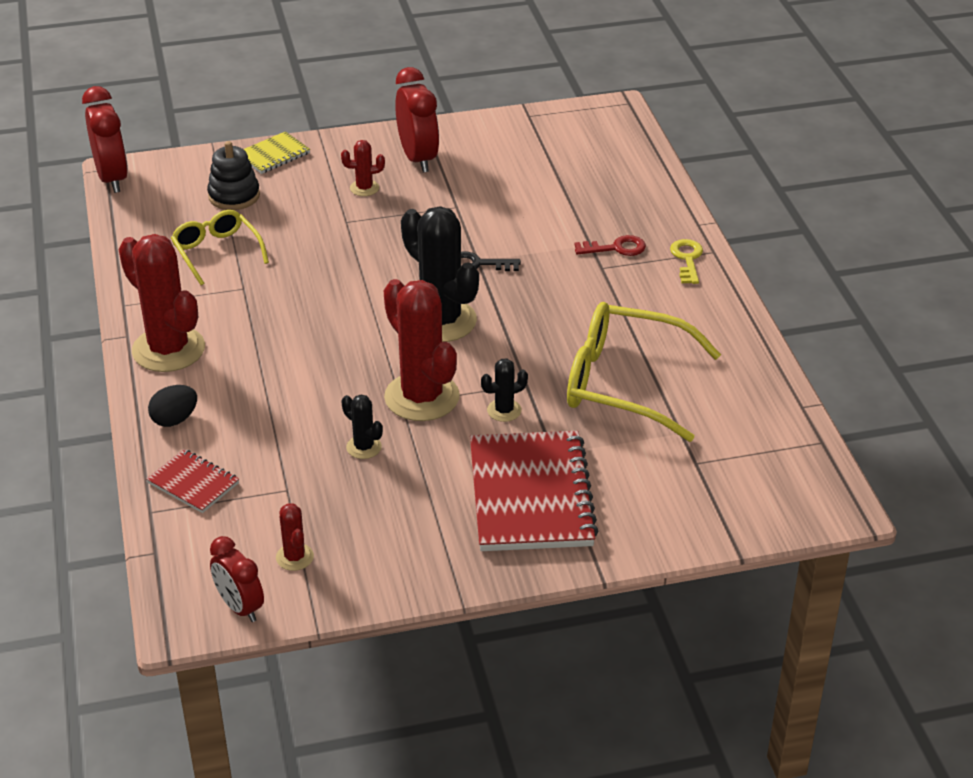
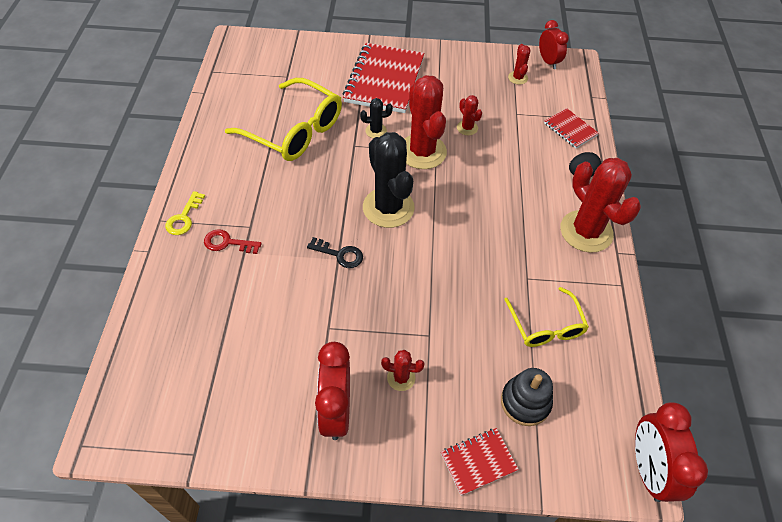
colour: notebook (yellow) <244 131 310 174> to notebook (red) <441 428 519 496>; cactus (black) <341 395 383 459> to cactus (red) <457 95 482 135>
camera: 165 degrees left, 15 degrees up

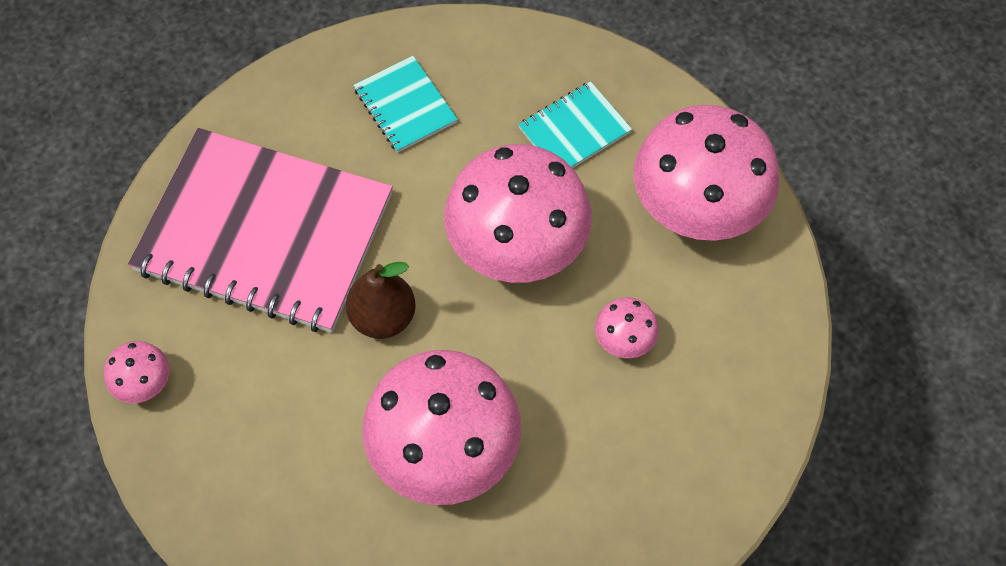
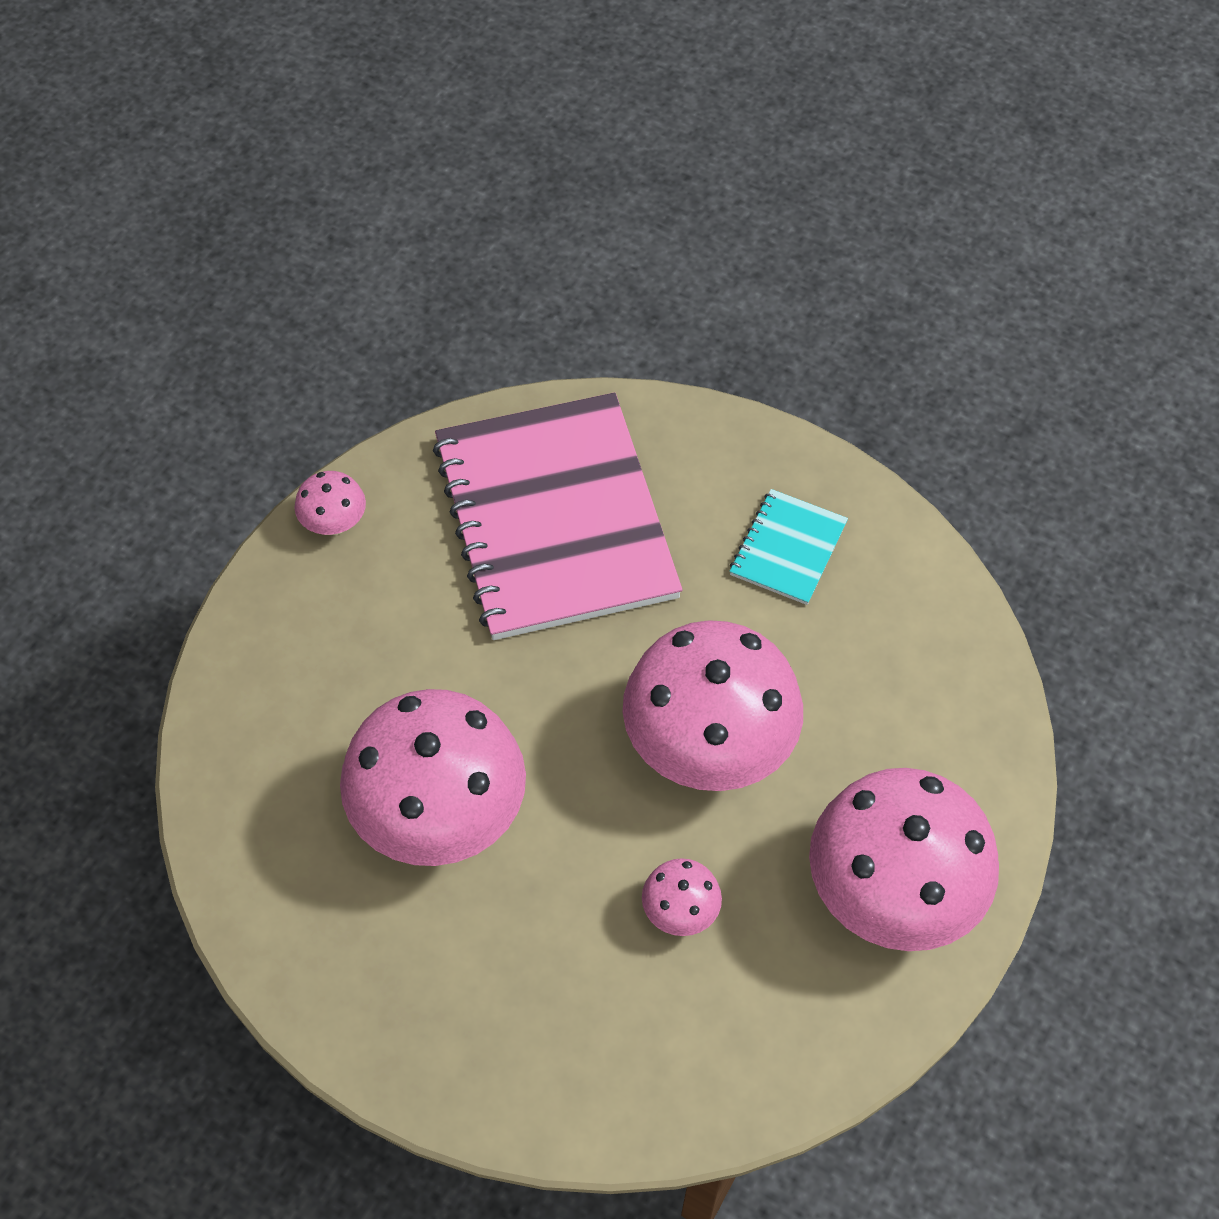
missing: pear (brown) <346 262 416 339>; notebook (turquoise) <518 81 632 168>
camera: 55 degrees right, 5 degrees down

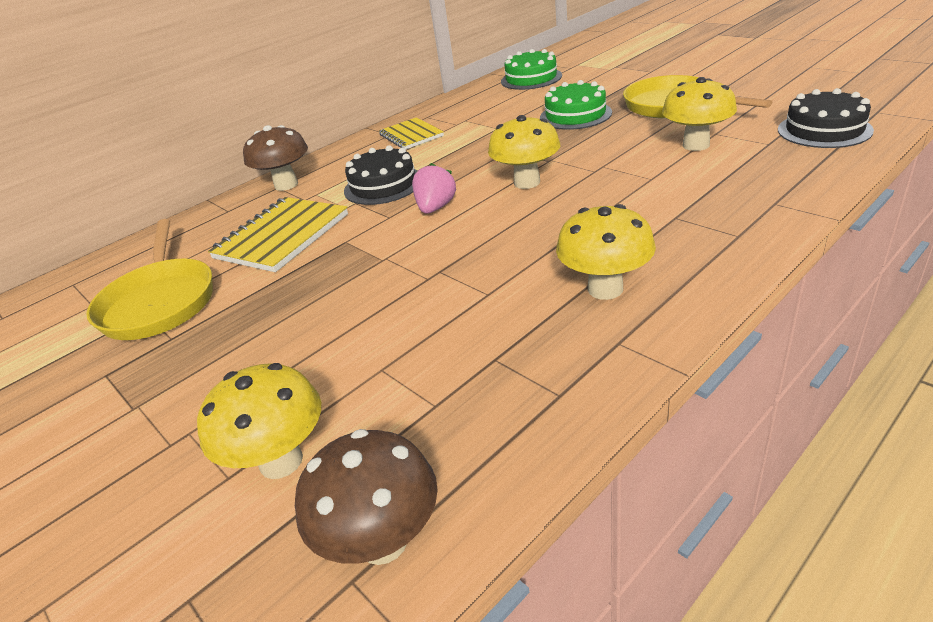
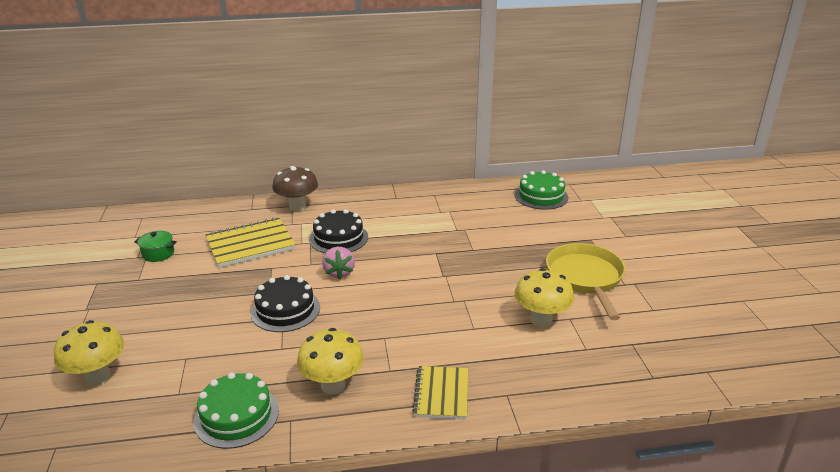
missing: mushroom (brown) <295 429 438 565>; mushroom (yellow) <488 115 560 189>
relocated: cake (green) <540 80 612 130> to <194 372 279 449>; cake (black) <778 88 874 148> to <251 275 320 332>; notebook (yellow) <379 117 444 150> to <412 366 468 420>
exchanged: pan (yellow) <86 219 213 340> to pot (green) <134 231 177 262>
spun: strawberry (pink) <412 163 456 214> = <322 247 355 279> 120 degrees clockwise
camera: 30 degrees right, 5 degrees down

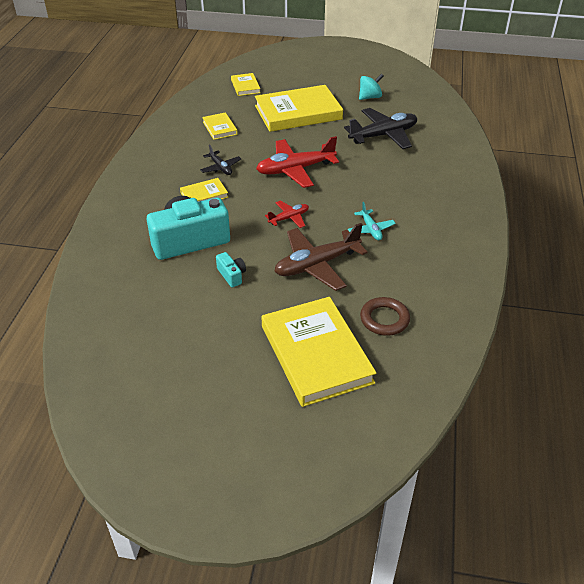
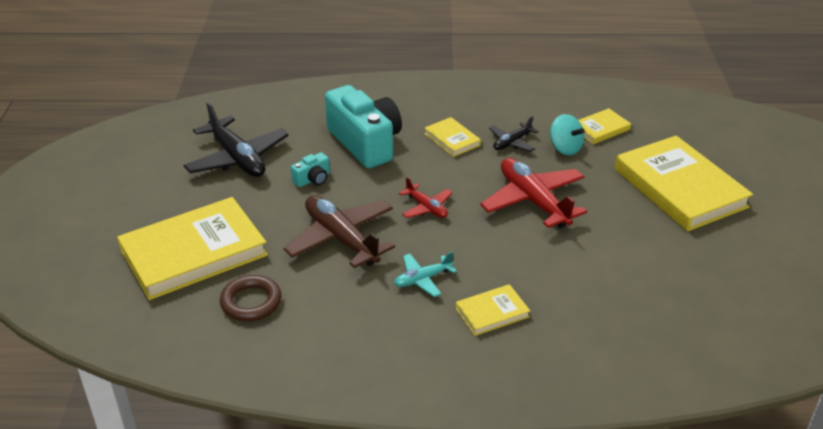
relocated: plane (black) <344 108 417 149> to <184 102 289 177>; book (yellow) <231 73 260 96> to <456 284 530 336>; spinning top (turquoise) <359 74 384 100> to <550 114 585 155>
camera: 80 degrees right, 5 degrees down

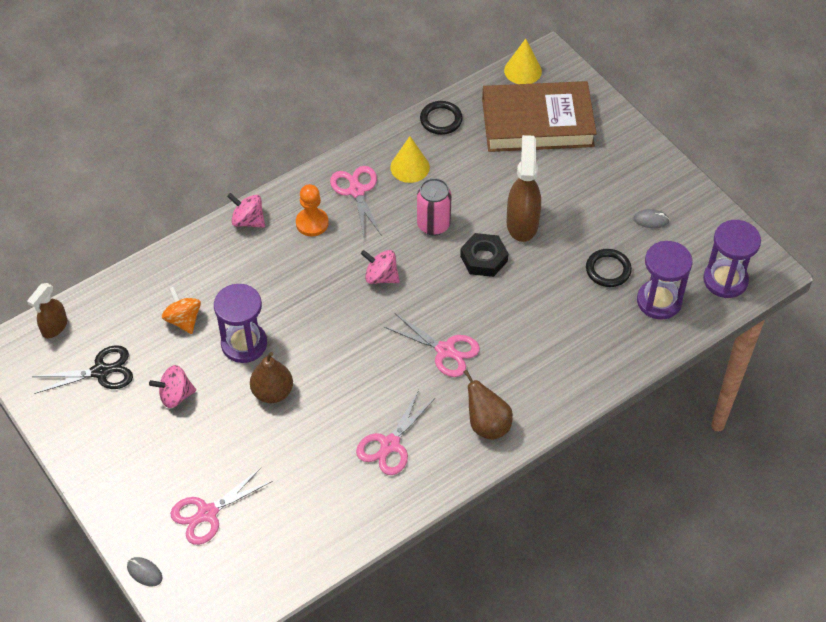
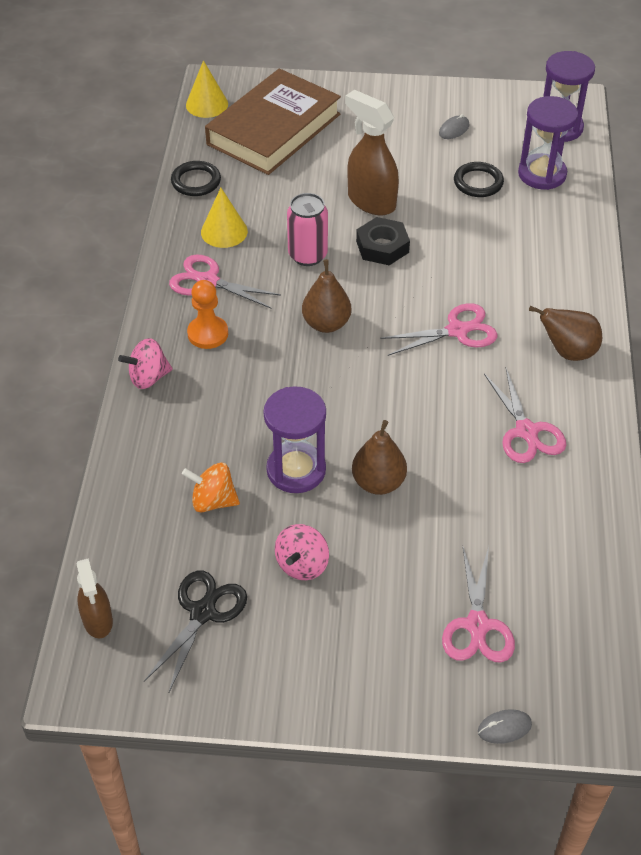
exchanged: spinning top (pink) <361 250 400 284> to pear (brown) <302 259 351 333>
camera: 50 degrees left, 5 degrees down

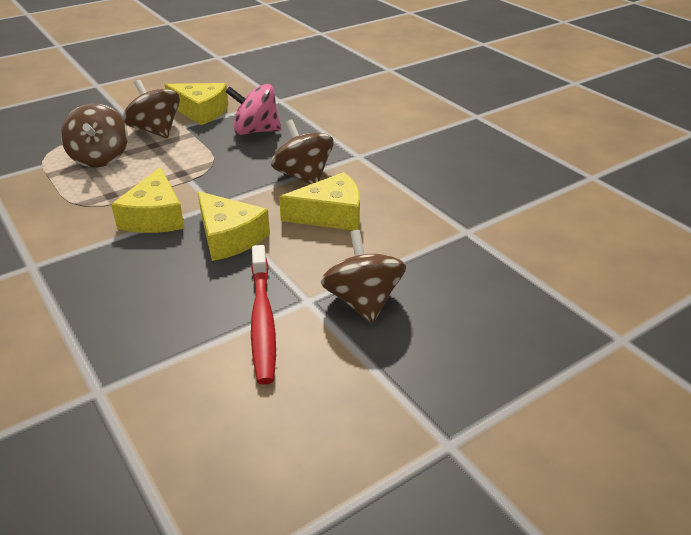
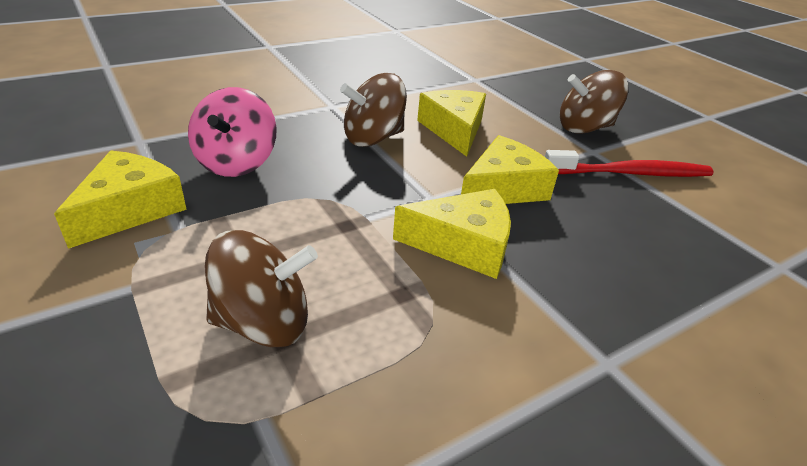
missing: spinning top (brown) <123 80 180 138>
camera: 90 degrees left, 0 degrees up

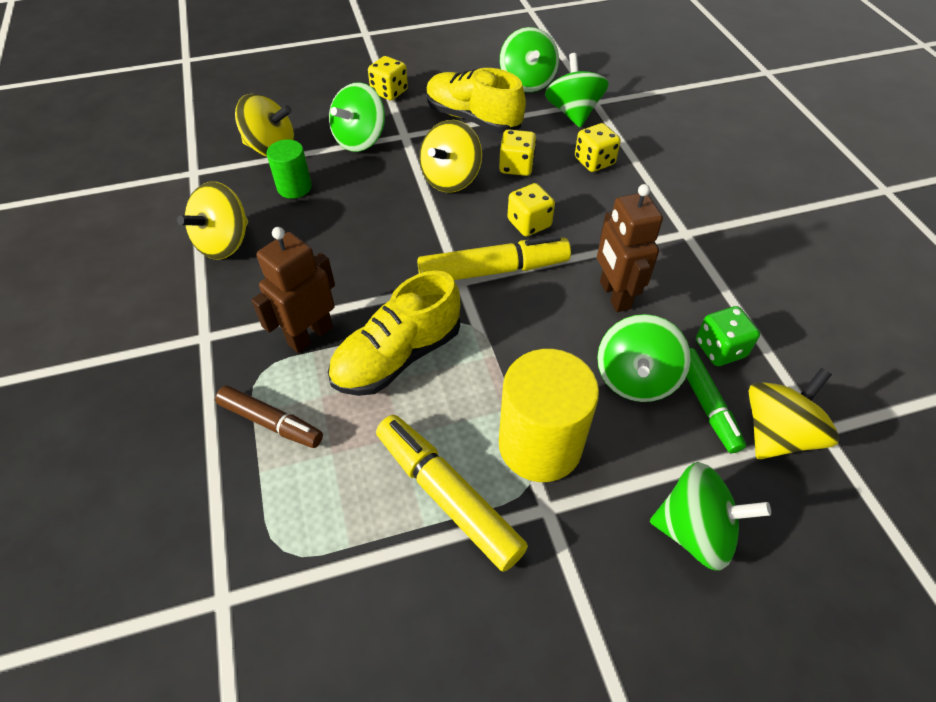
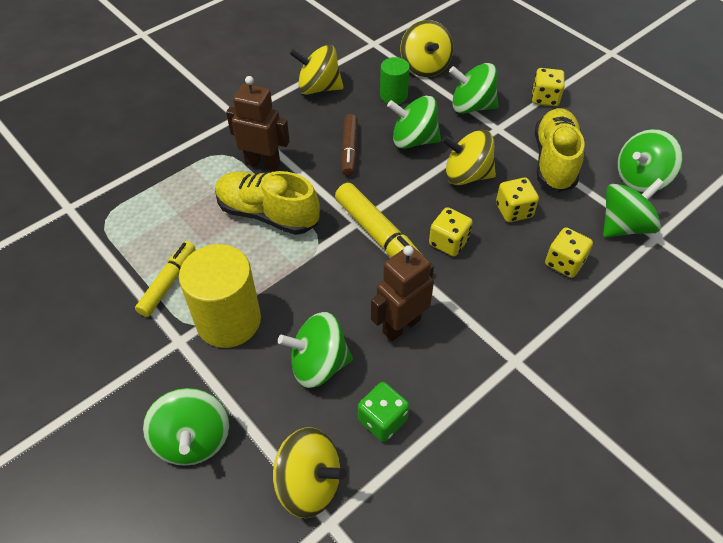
missing: marker (green) <686 348 746 453>
appeared: spinning top (green) <387 96 441 149>
relocated: marker (brown) <215 386 323 448> to <341 114 358 176>
size: marker (yellow) <376 415 528 572> = <135 241 195 317> x0.66
camera: 65 degrees right, 0 degrees up

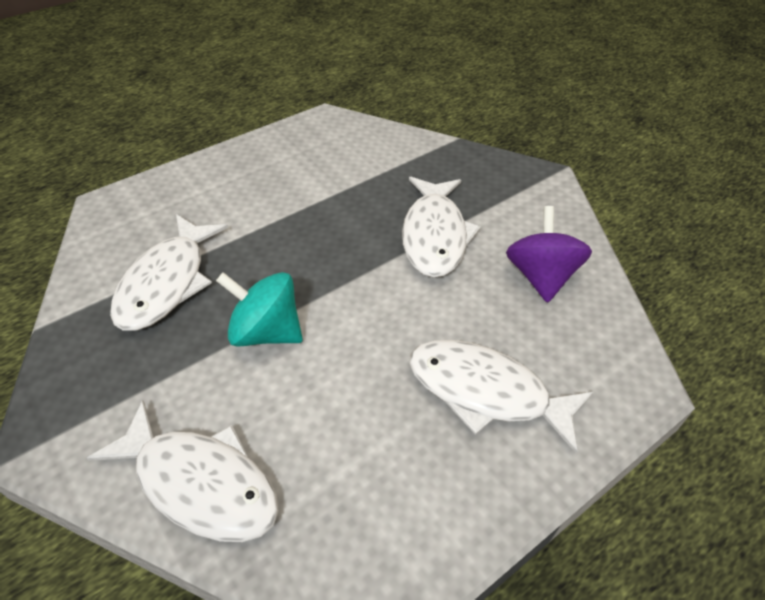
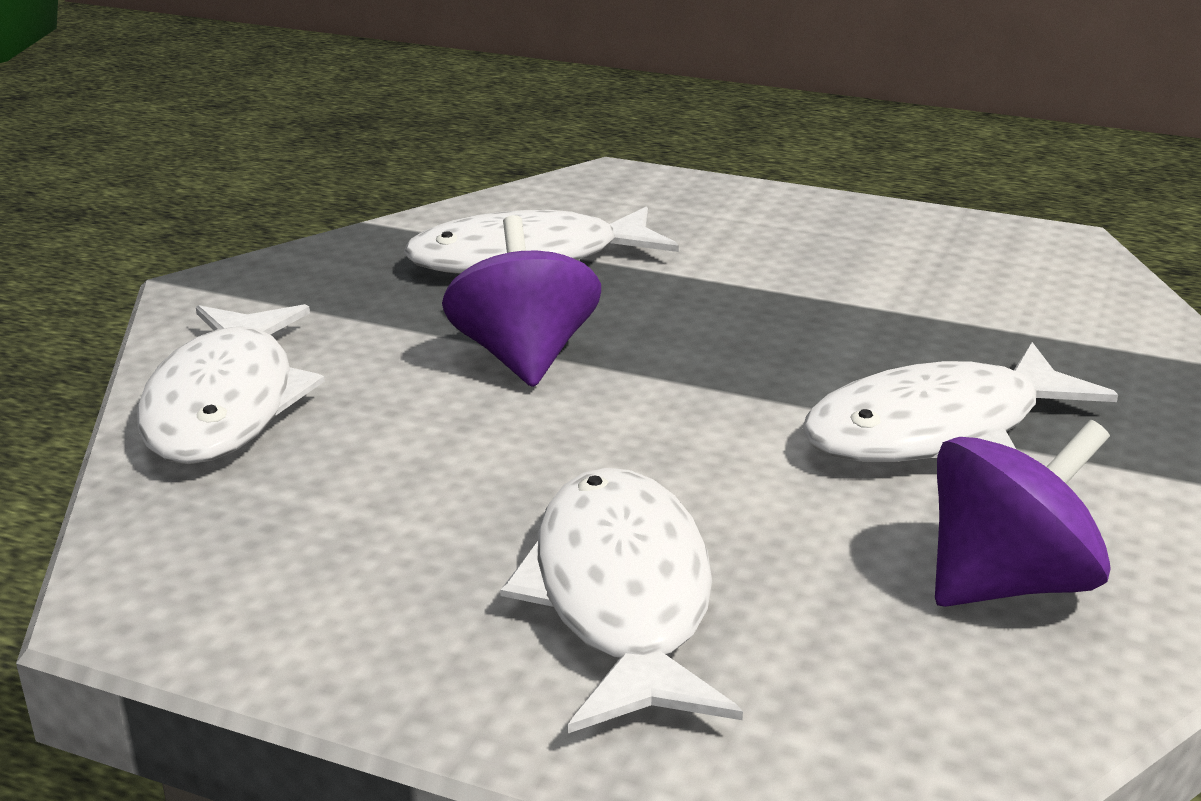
colour: spinning top (turquoise) <216 272 303 347> to spinning top (purple) <442 215 601 387>
camera: 60 degrees right, 20 degrees down

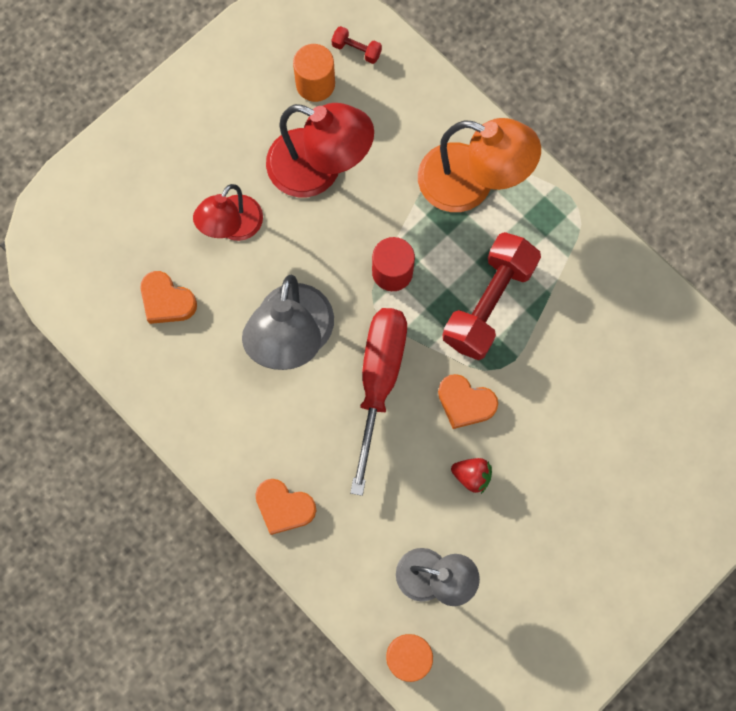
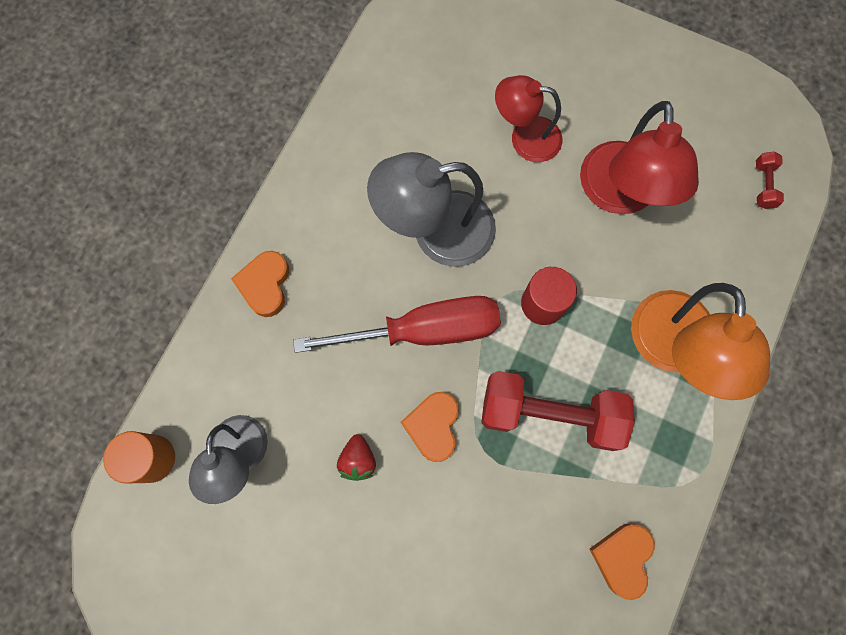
missing: cylinder (orange) <293 44 335 102>
relocated: heart (orange) <140 271 197 324> to <589 523 655 600>
camera: 70 degrees right, 0 degrees up

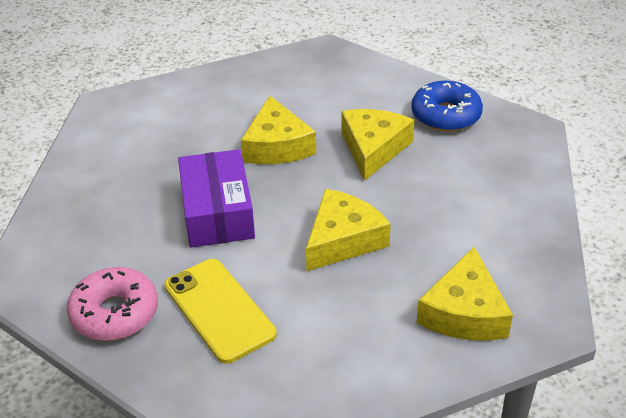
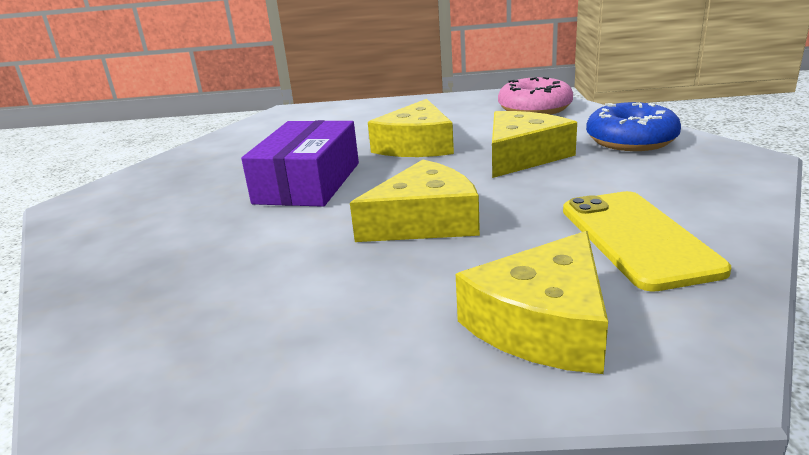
relocated: donut (pink) <67 267 158 341> to <498 77 573 115>; phone (yellow) <164 259 277 364> to <563 191 731 292>
camera: 25 degrees right, 15 degrees down

